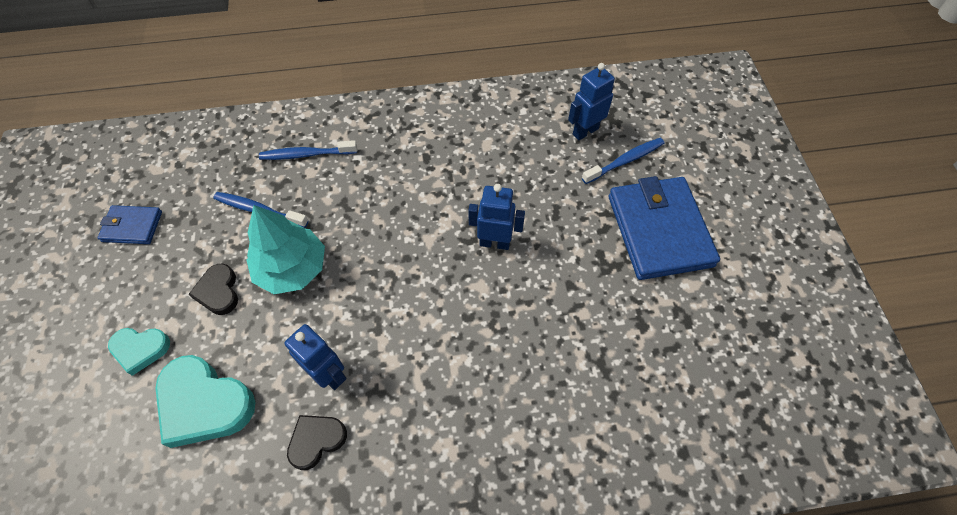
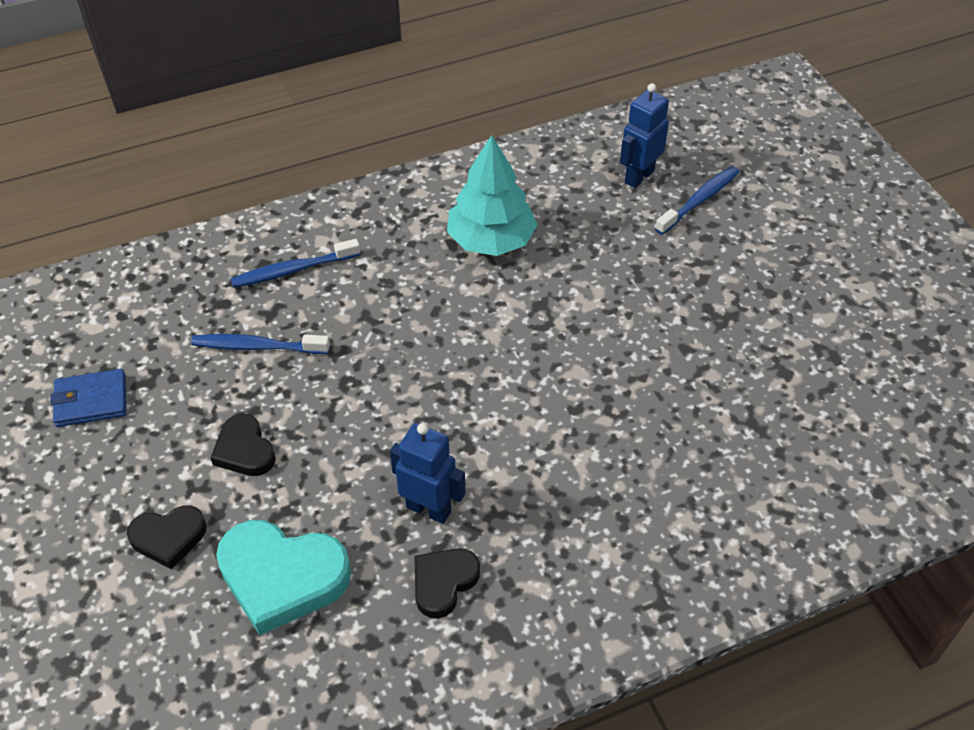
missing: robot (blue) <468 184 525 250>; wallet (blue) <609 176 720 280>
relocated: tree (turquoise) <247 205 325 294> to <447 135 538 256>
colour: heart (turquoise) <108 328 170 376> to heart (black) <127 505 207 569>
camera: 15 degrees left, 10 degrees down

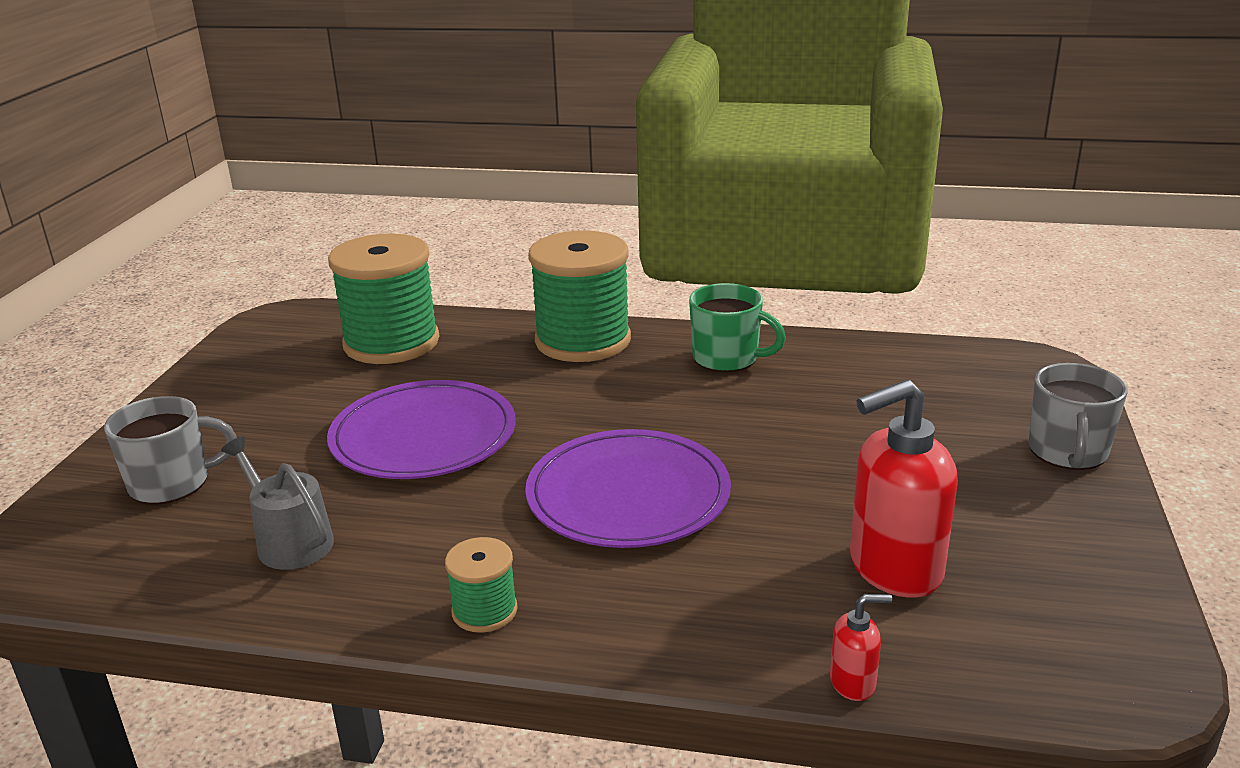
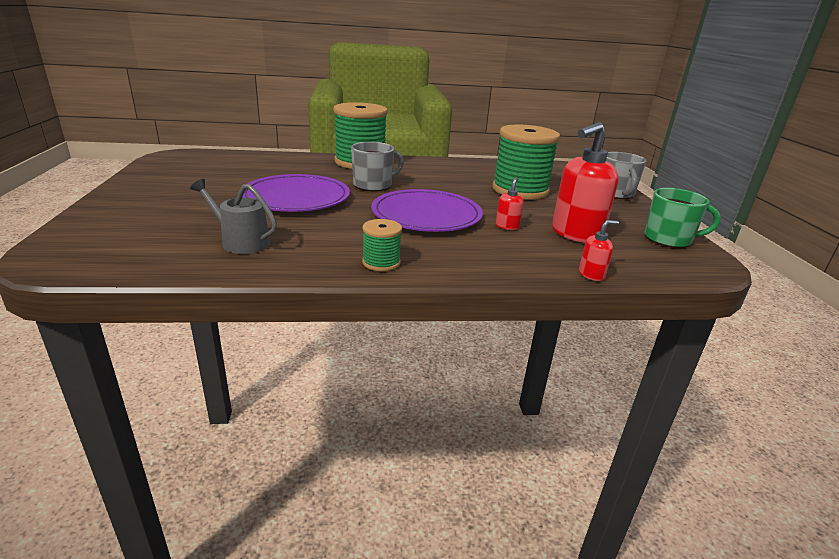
appeared: soap dispenser (red) <496 177 524 230>
relocated: mug (grey) <104 396 237 505> to <351 142 404 191>; spool (green) <328 234 439 364> to <492 124 560 200>; mug (green) <689 283 786 372> to <644 188 721 248>
camera: 20 degrees left, 0 degrees up

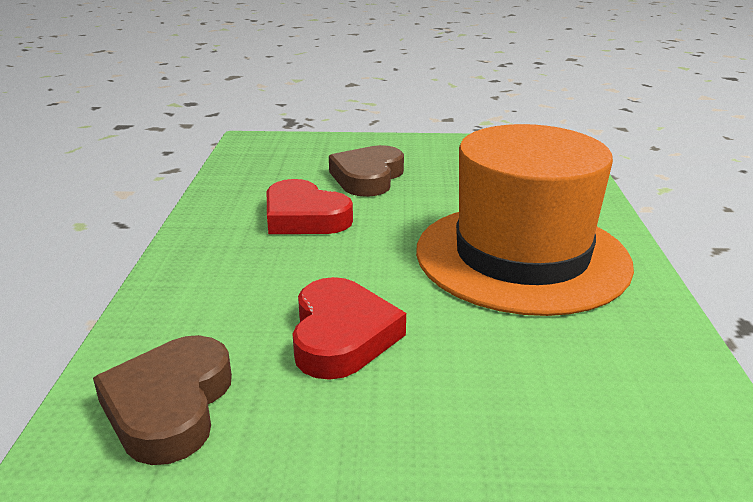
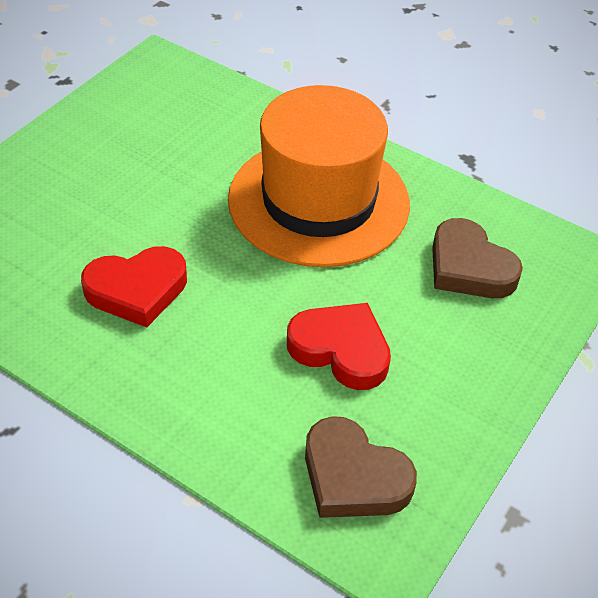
relocated: heart (brown) <329 145 404 197> to <432 218 523 298>
camera: 60 degrees left, 20 degrees up

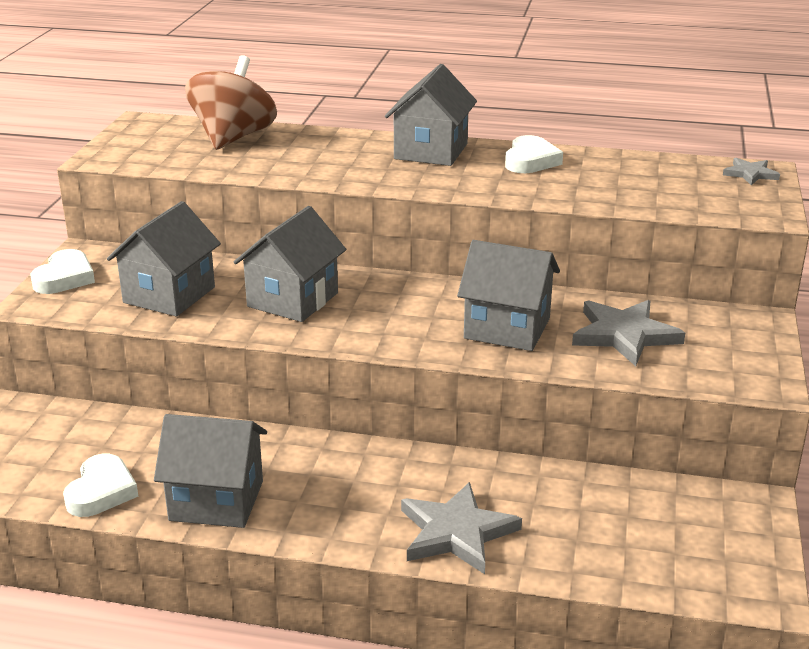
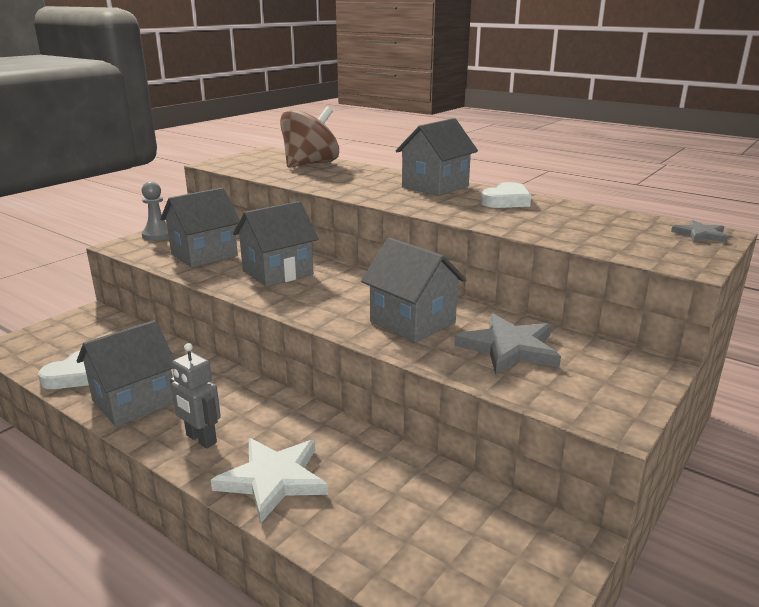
appeared: robot (grey) <170 343 221 448>
exchanged: heart (white) <30 249 95 294> to pawn (grey) <141 181 169 241>
colour: star (grey) <401 482 522 574> to star (white) <211 438 328 523>
spun: house (grey) <154 414 267 528> = <77 320 175 427> 75 degrees counterclockwise
camera: 25 degrees right, 5 degrees down

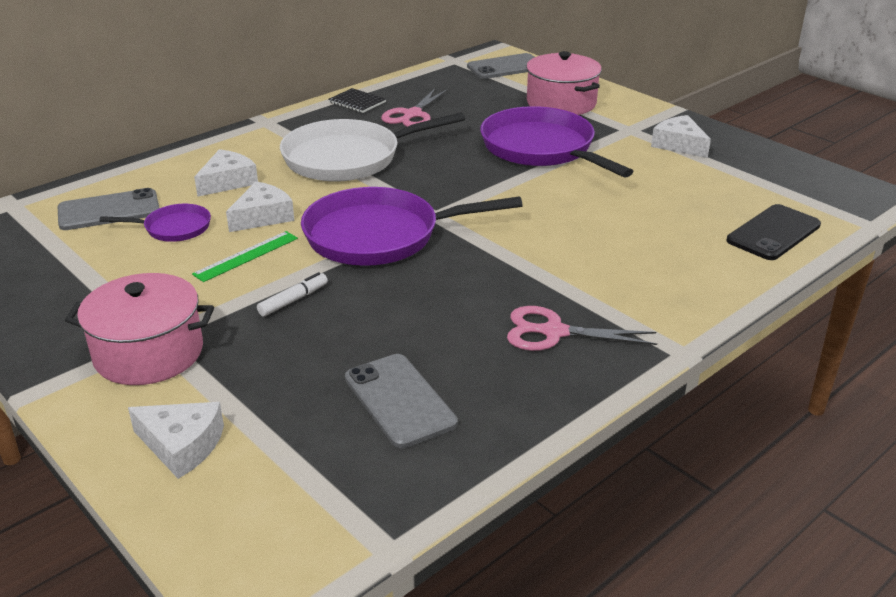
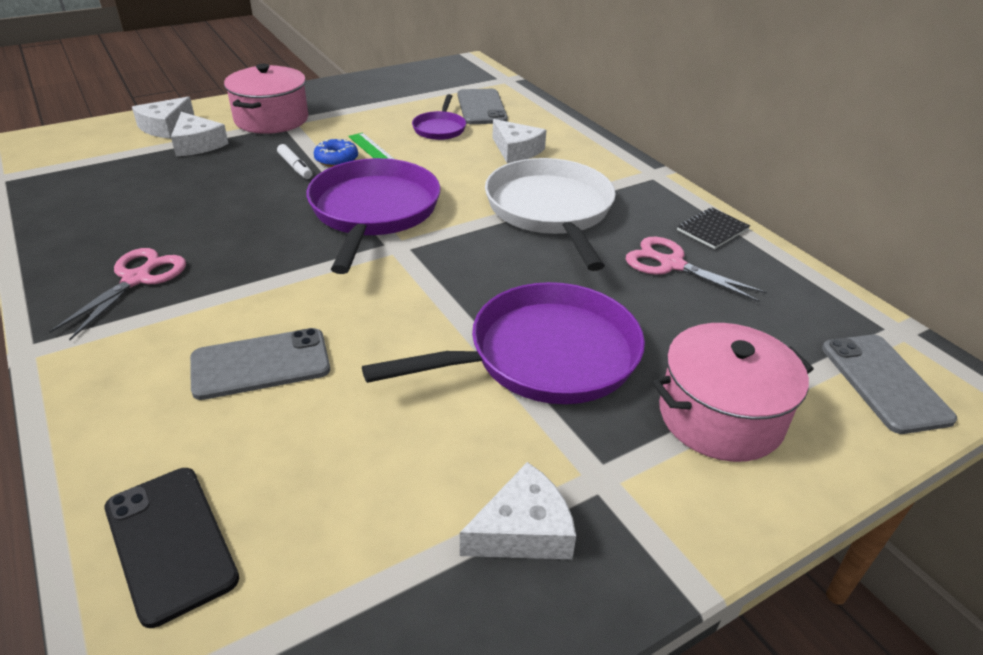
appeared: donut (blue) <314 138 358 167>
relocated: cheese (white) <226 181 295 232> to <171 112 229 156>; phone (grey) <345 354 458 448> to <190 328 330 400>
camera: 100 degrees right, 5 degrees up

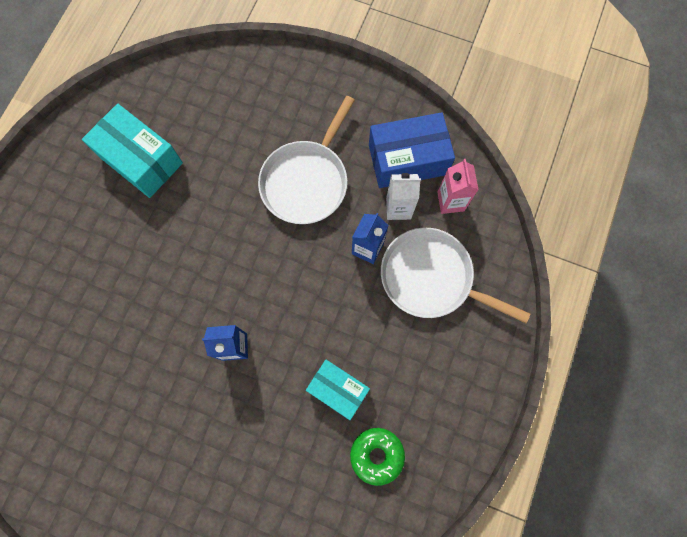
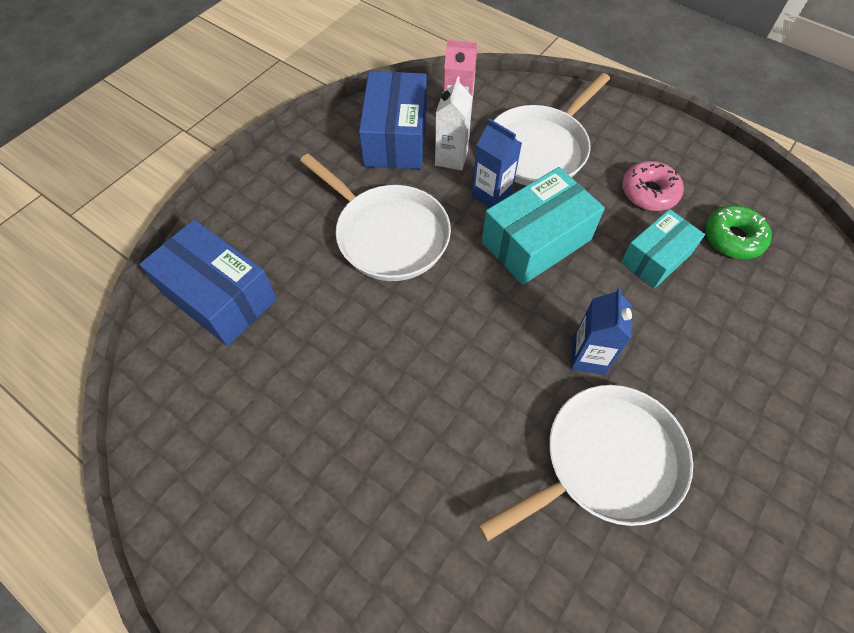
appeared: box (blue) <139 219 277 346>; pan (white) <478 385 693 541>; donut (pink) <622 161 684 211>
relocated: box (turquoise) <82 104 183 198> to <482 167 605 285>
camera: 75 degrees left, 15 degrees down

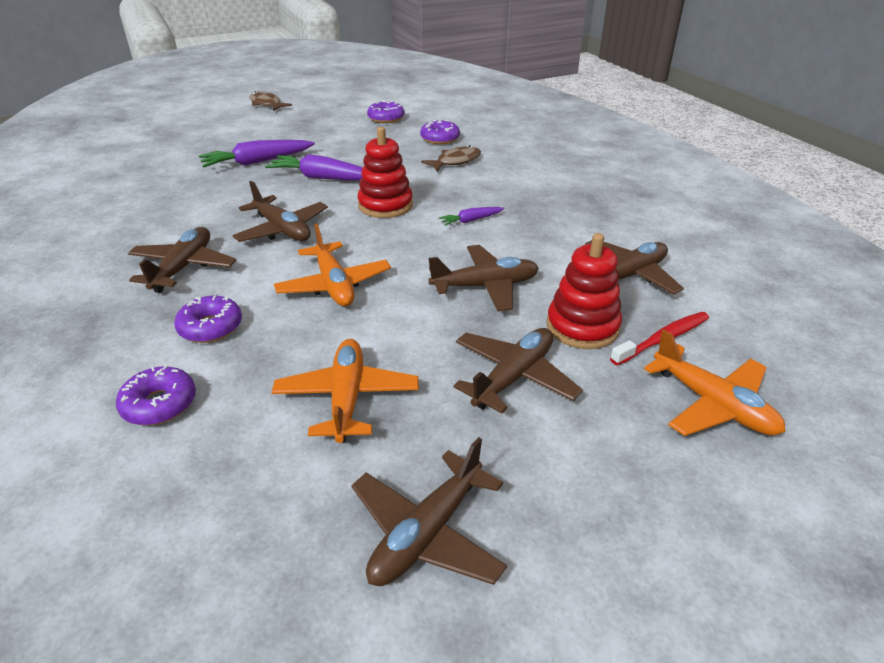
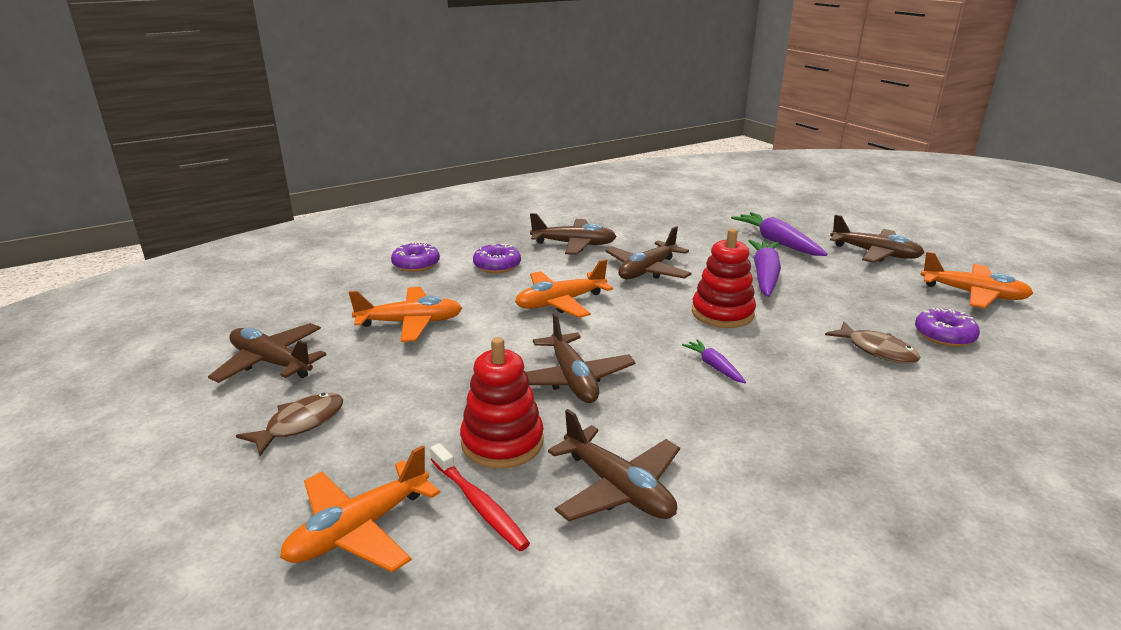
relocated: fish (brown) <250 92 292 111> to <236 393 343 456>; plane (brown) <453 328 583 413> to <830 215 924 263>
exchanged: donut (purple) <367 101 404 123> to plane (orange) <920 251 1033 308>
camera: 85 degrees right, 10 degrees down

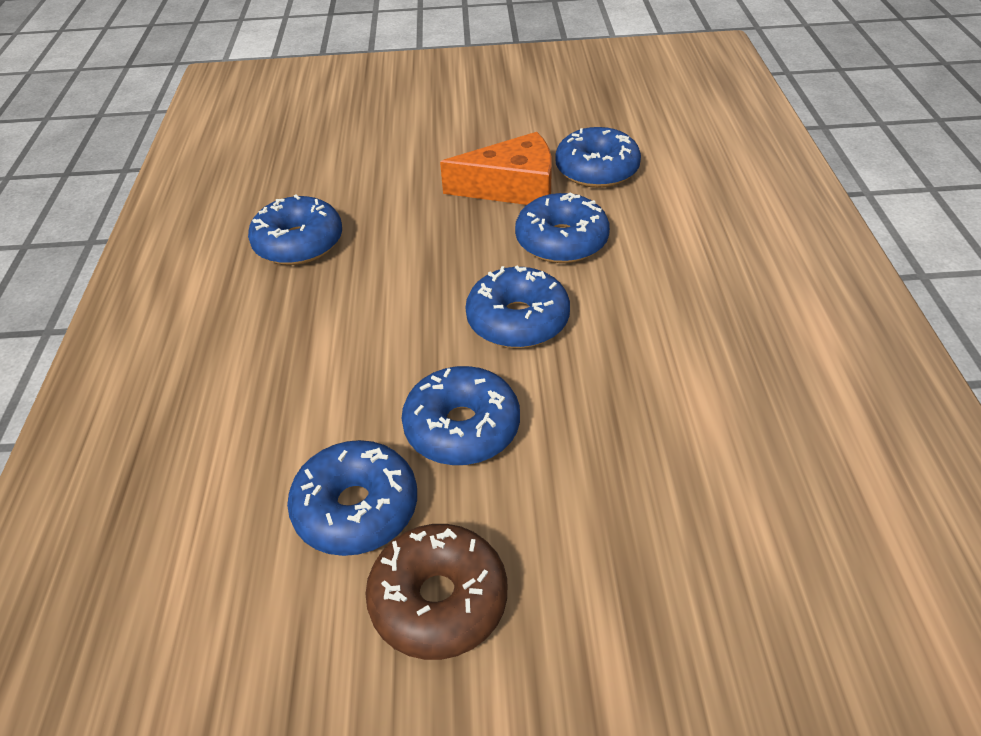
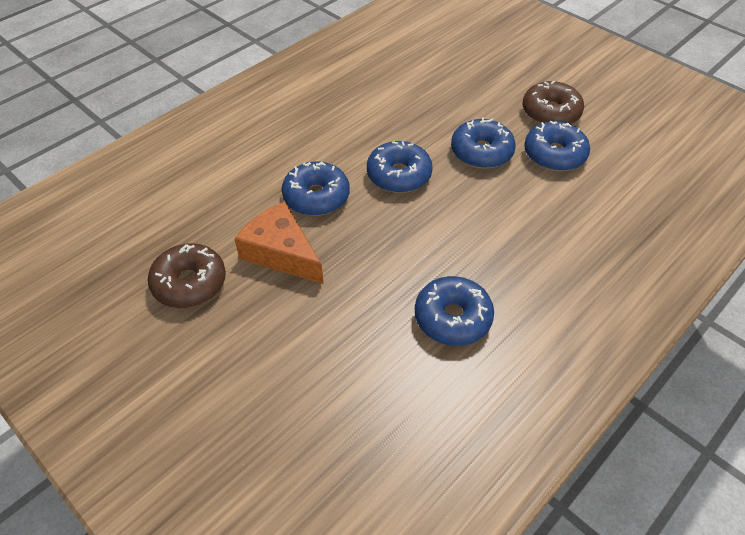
missing: donut (blue) <555 127 641 188>
appeared: donut (brown) <148 243 226 308>
camera: 135 degrees left, 5 degrees up

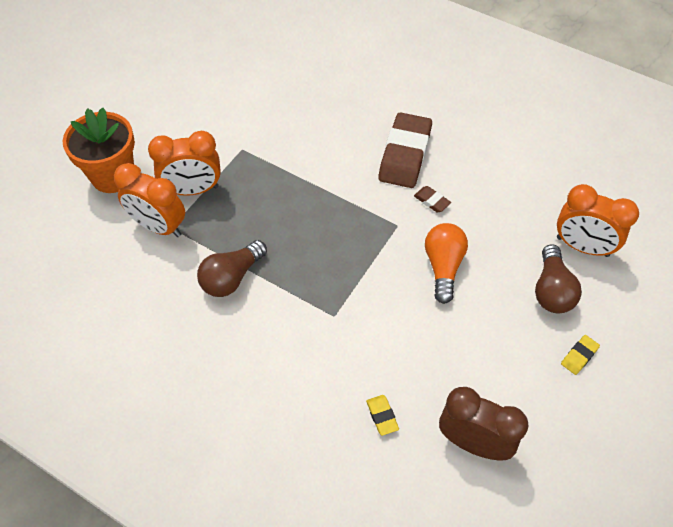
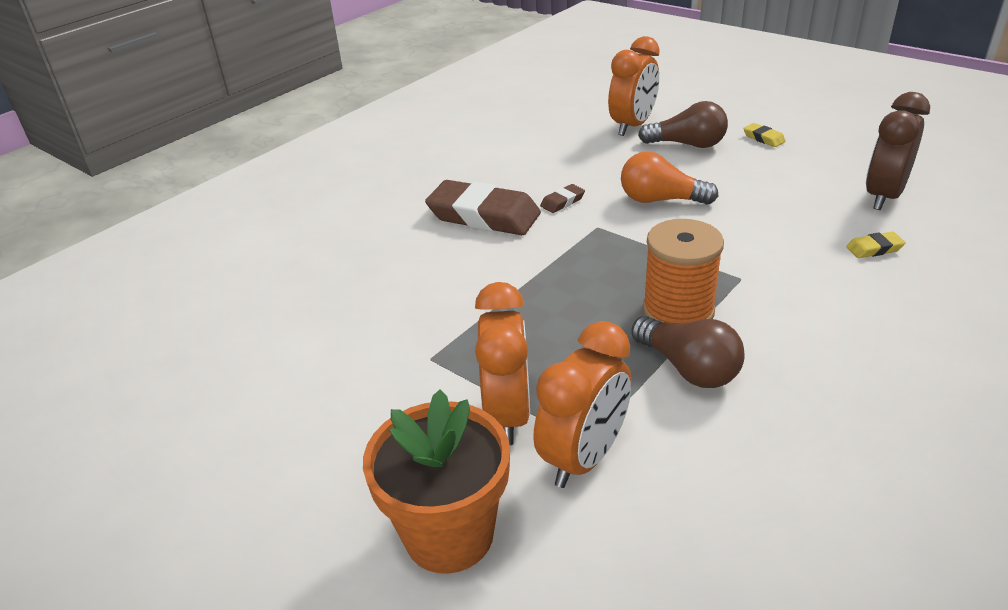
appeared: spool (orange) <642 219 724 324>
camera: 80 degrees left, 20 degrees down

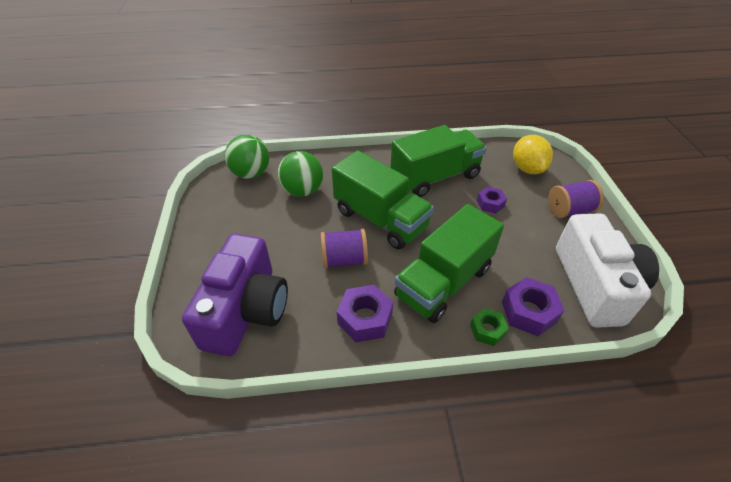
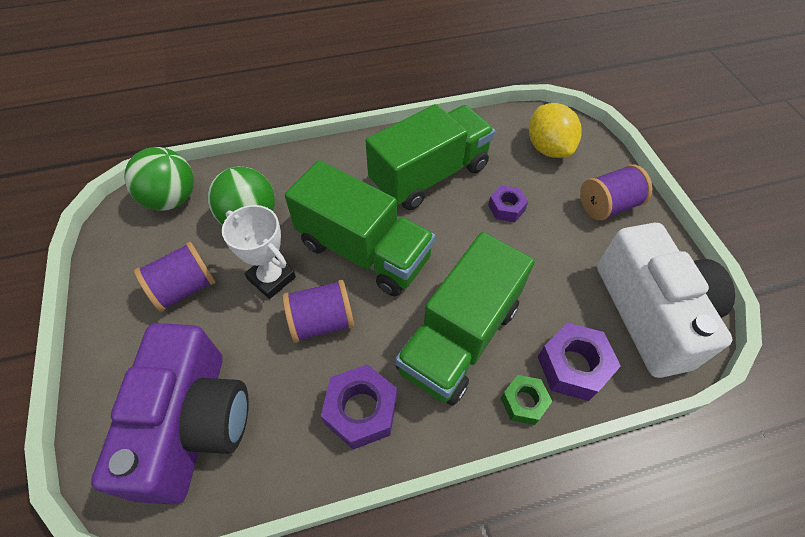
appeared: spool (purple) <134 242 215 312>; trophy (white) <222 205 296 299>
camera: 10 degrees left, 10 degrees up

